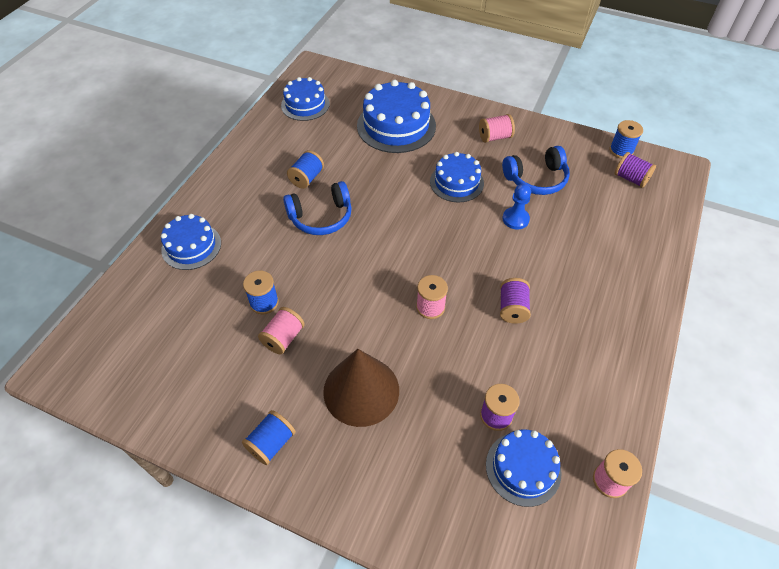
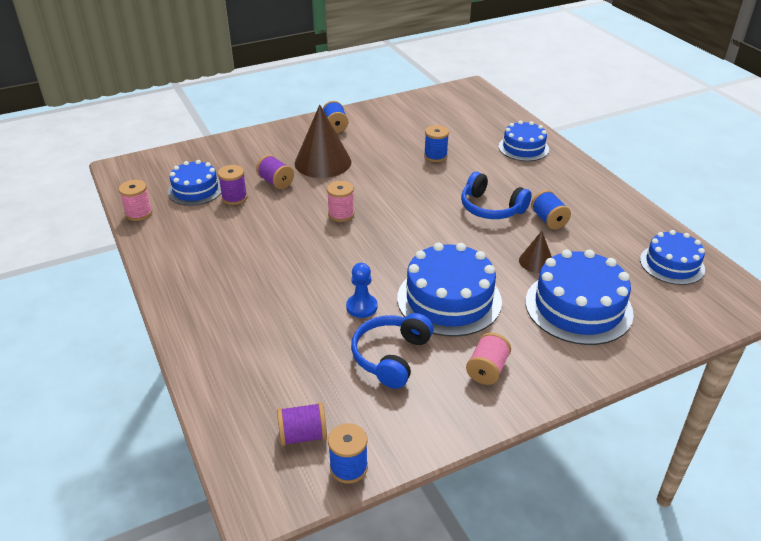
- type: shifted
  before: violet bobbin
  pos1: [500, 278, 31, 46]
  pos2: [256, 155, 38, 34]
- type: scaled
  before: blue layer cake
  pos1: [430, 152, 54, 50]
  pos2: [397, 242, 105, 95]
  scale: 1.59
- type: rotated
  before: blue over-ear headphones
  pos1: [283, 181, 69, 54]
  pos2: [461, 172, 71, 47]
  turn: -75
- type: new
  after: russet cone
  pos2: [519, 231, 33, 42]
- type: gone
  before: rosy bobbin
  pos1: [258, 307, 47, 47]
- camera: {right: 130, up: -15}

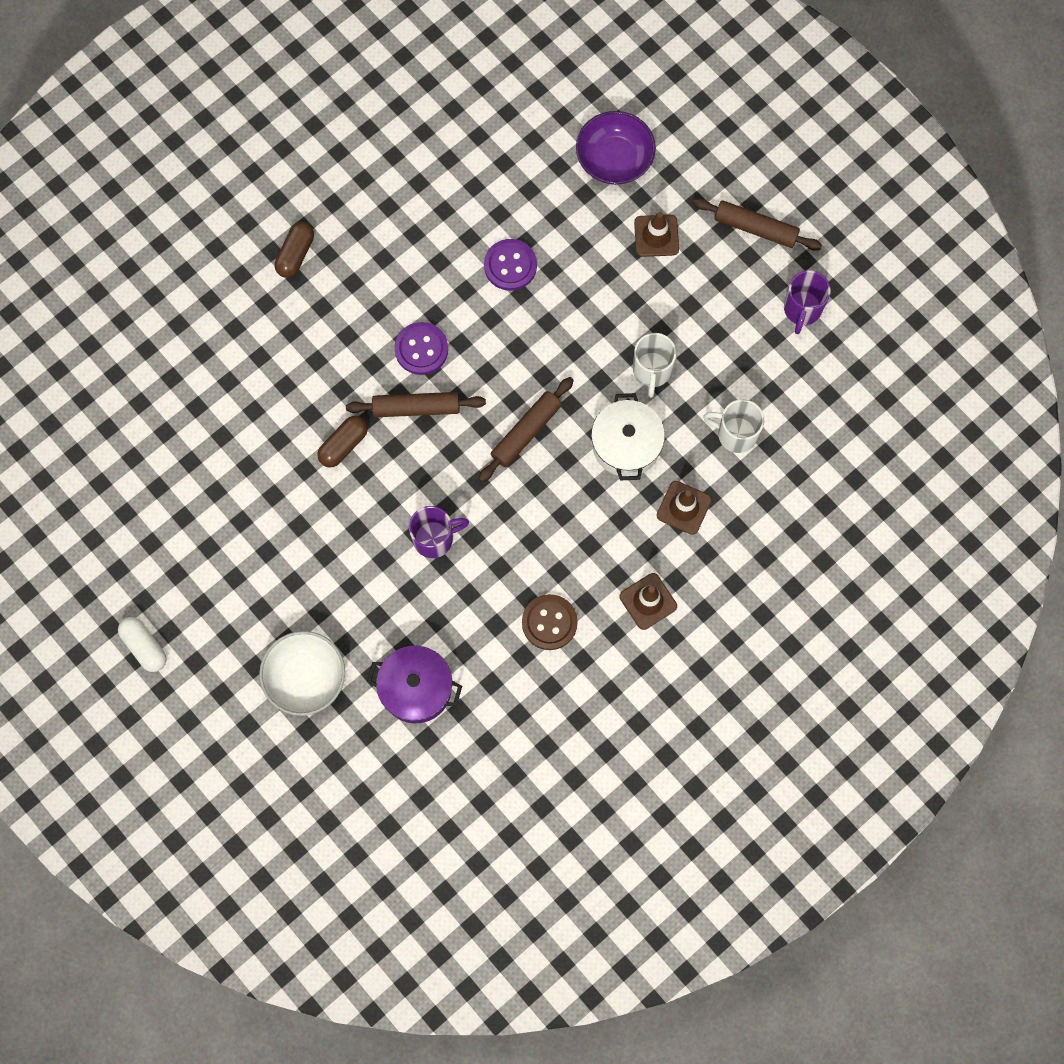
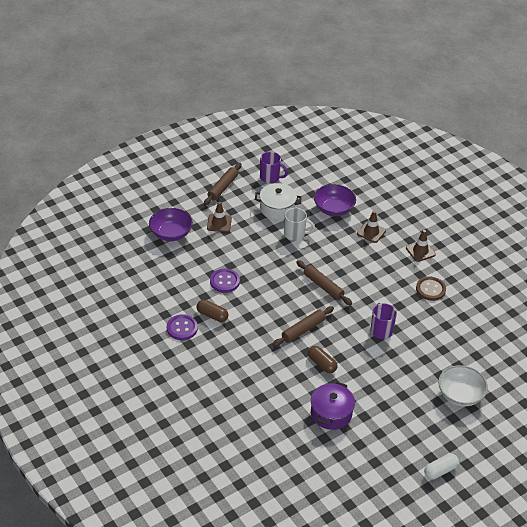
- type: shifted
  before: violet button
  pos1: [394, 322, 54, 53]
  pos2: [167, 314, 31, 26]
- type: shifted
  before: russet pill
  pos1: [275, 222, 39, 56]
  pos2: [196, 300, 33, 22]
- type: shifted
  before: pure white stockpot
  pos1: [591, 393, 74, 87]
  pos2: [255, 183, 47, 37]
- type: rotated
  before: russet rolling pin
  pos1: [346, 392, 140, 25]
  pos2: [273, 306, 61, 40]
  turn: 45
- type: shifted
  before: violet stockpot
  pos1: [367, 646, 95, 77]
  pos2: [311, 381, 44, 49]
- type: swapped
  before: pure white coffee mug
  after: violet deep dish
  pos1: [703, 399, 61, 54]
  pos2: [314, 184, 42, 32]
- camera: {right: -85, up: -30}

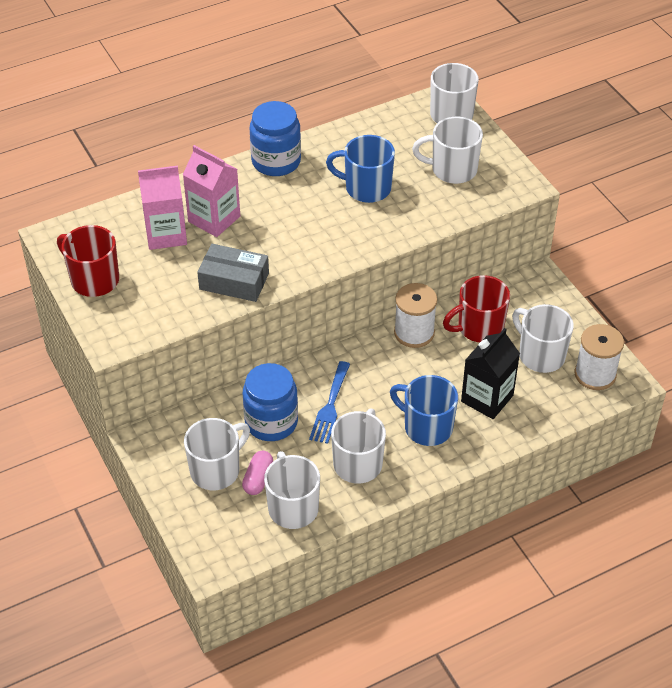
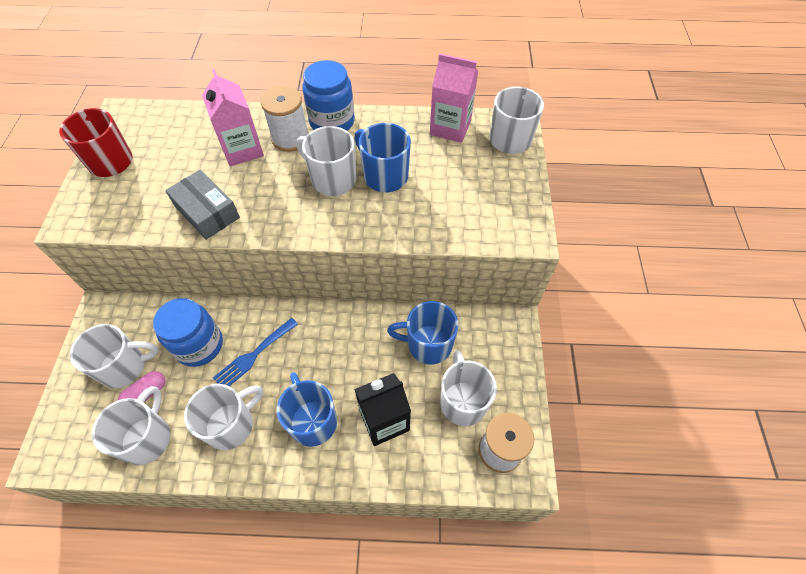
- type: shifted
  before: pure white bobbin
  pos1: [394, 283, 43, 65]
  pos2: [261, 86, 48, 66]
- type: shifted
  before: pure white coffee mug
  pos1: [412, 117, 71, 67]
  pos2: [296, 126, 60, 70]
- type: repainted
  before: red coffee mug
  after: blue coffee mug
  pos1: [443, 275, 67, 67]
  pos2: [387, 301, 72, 63]
- type: shifted
  before: rosy milk carton
  pos1: [138, 166, 49, 84]
  pos2: [430, 53, 48, 90]
- camera: {right: 30, up: 10}

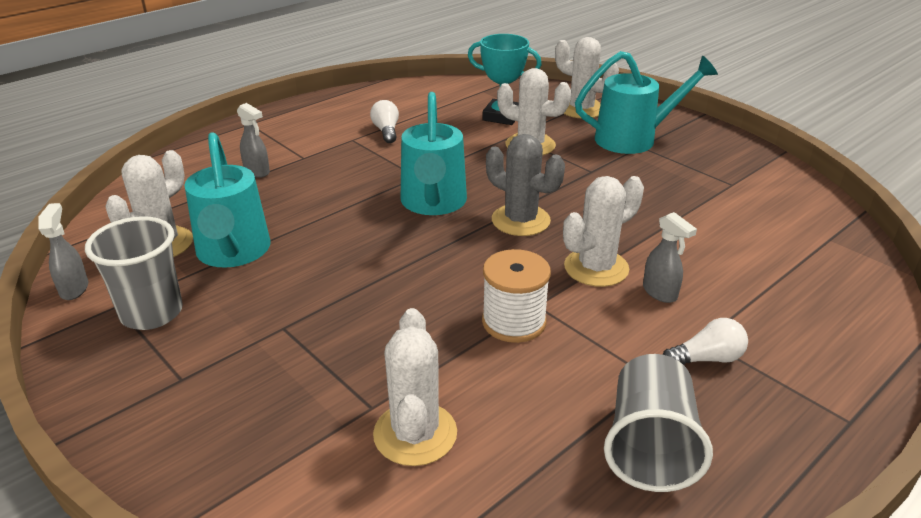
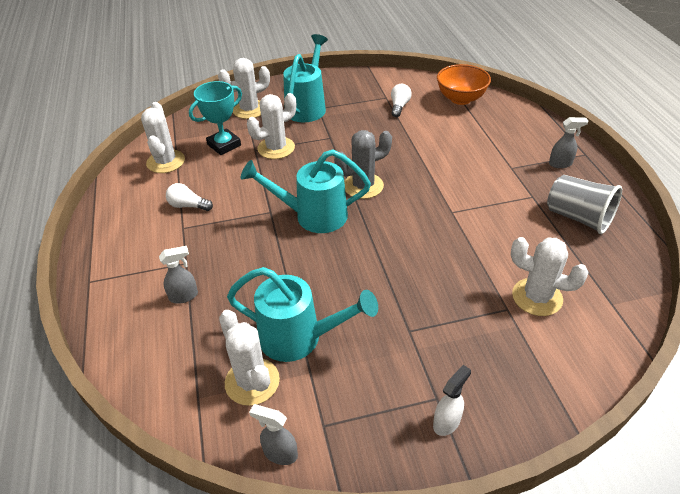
- type: shifted
  before: pure white cactus
  pos1: [563, 176, 81, 111]
  pos2: [141, 102, 44, 71]
- type: rotated
  before: turquoise sprinkling can
  pos1: [401, 92, 66, 123]
  pos2: [241, 150, 130, 83]
  turn: 150
- type: shifted
  before: pure white bulb
  pos1: [663, 318, 85, 47]
  pos2: [391, 84, 21, 33]
- type: new
  after: pure white spray bottle
  pos2: [433, 365, 38, 71]
- type: new
  after: orange deep dish
  pos2: [437, 64, 54, 41]
- type: shifted
  before: ash-grey spray bottle
  pos1: [643, 212, 54, 91]
  pos2: [549, 117, 39, 51]
- type: gone
  before: ash-grey tumbler
  pos1: [85, 216, 98, 114]
- type: gone
  before: pure white bobbin
  pos1: [482, 249, 69, 94]
- camera: {right: -60, up: 10}

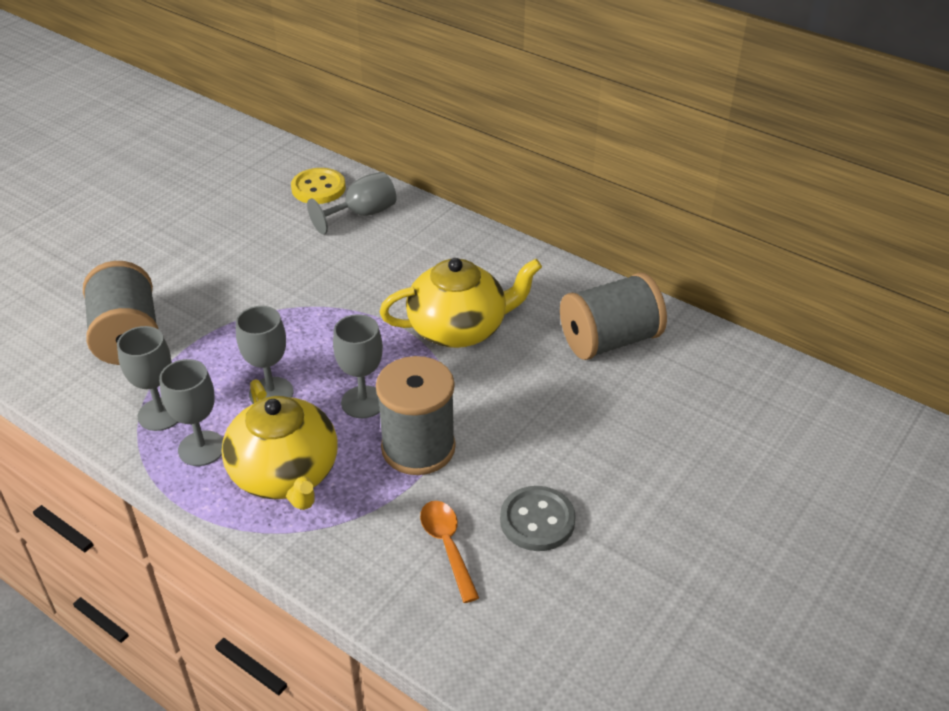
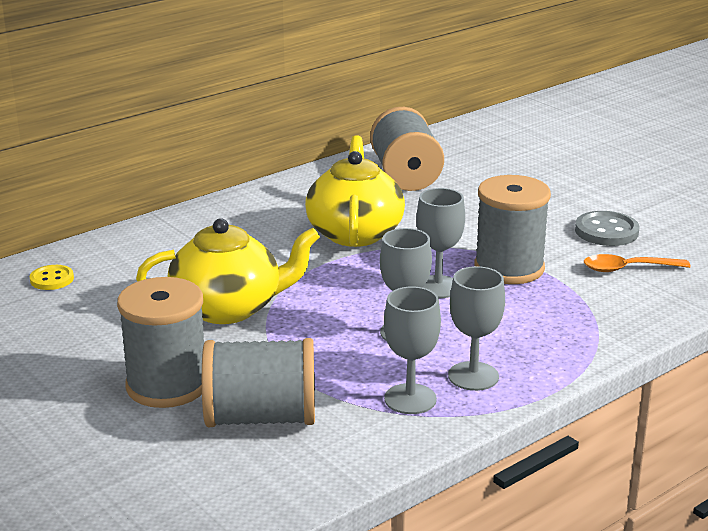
- type: scaled
  before: golden button
  pos1: [291, 168, 55, 36]
  pos2: [30, 265, 44, 25]
  scale: 0.63
- type: new
  after: ash-grey bobbin
  pos2: [117, 277, 87, 131]
- type: shifted
  before: golden tea pot
  pos1: [222, 379, 115, 131]
  pos2: [136, 218, 184, 106]
- type: gone
  before: ash-grey goblet
  pos1: [307, 172, 90, 63]
- camera: {right: -75, up: -15}

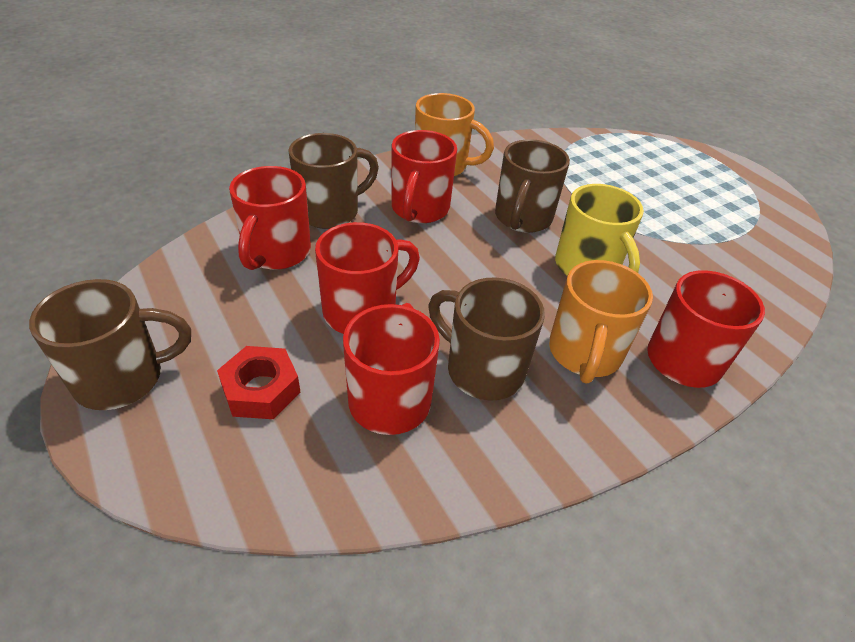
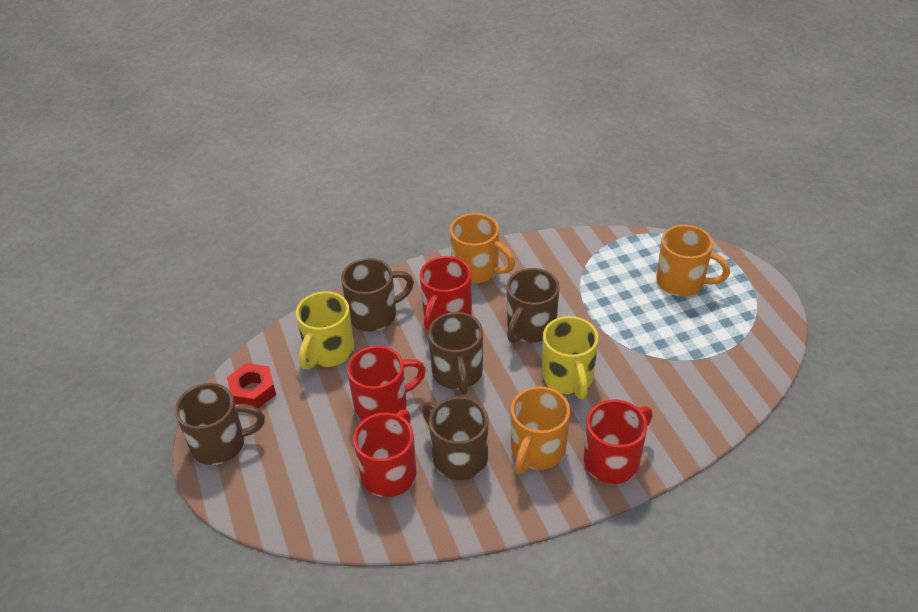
- type: shifted
  before: red hexagon nut
  pos1: [217, 346, 84, 73]
  pos2: [227, 363, 49, 46]
- type: repainted
  before: red coffee mug
  after: golden coffee mug
  pos1: [229, 166, 82, 104]
  pos2: [296, 291, 58, 79]
- type: new
  after: russet coffee mug
  pos2: [428, 312, 55, 82]
- type: new
  after: orange coffee mug
  pos2: [656, 225, 74, 72]
- camera: {right: 15, up: 0}

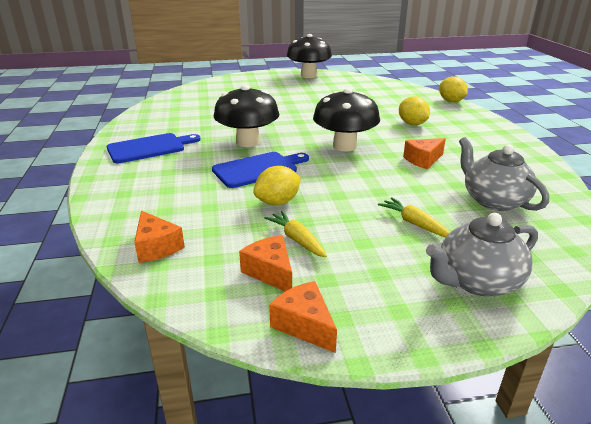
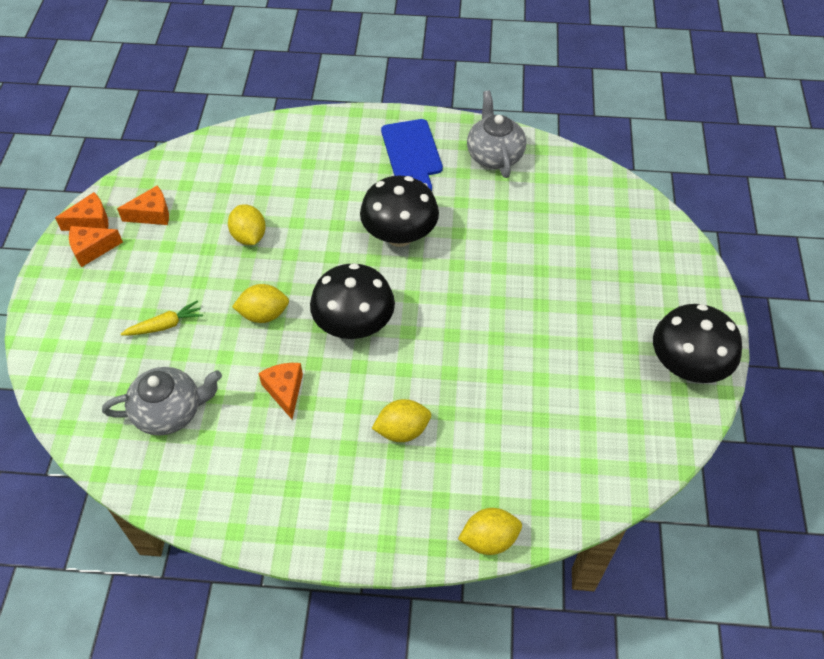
- type: shifted
  before: orange cheese wedge
  pos1: [134, 211, 51, 52]
  pos2: [69, 226, 54, 41]
- type: new
  after: golden lemon
  pos2: [232, 284, 57, 39]
- type: shifted
  before: ash-grey tea pot
  pos1: [426, 213, 112, 83]
  pos2: [467, 91, 59, 87]
- type: gone
  before: blue bread board
  pos1: [212, 152, 97, 36]
- type: gone
  before: golden carrot
  pos1: [264, 211, 63, 46]
- camera: {right: 105, up: 25}

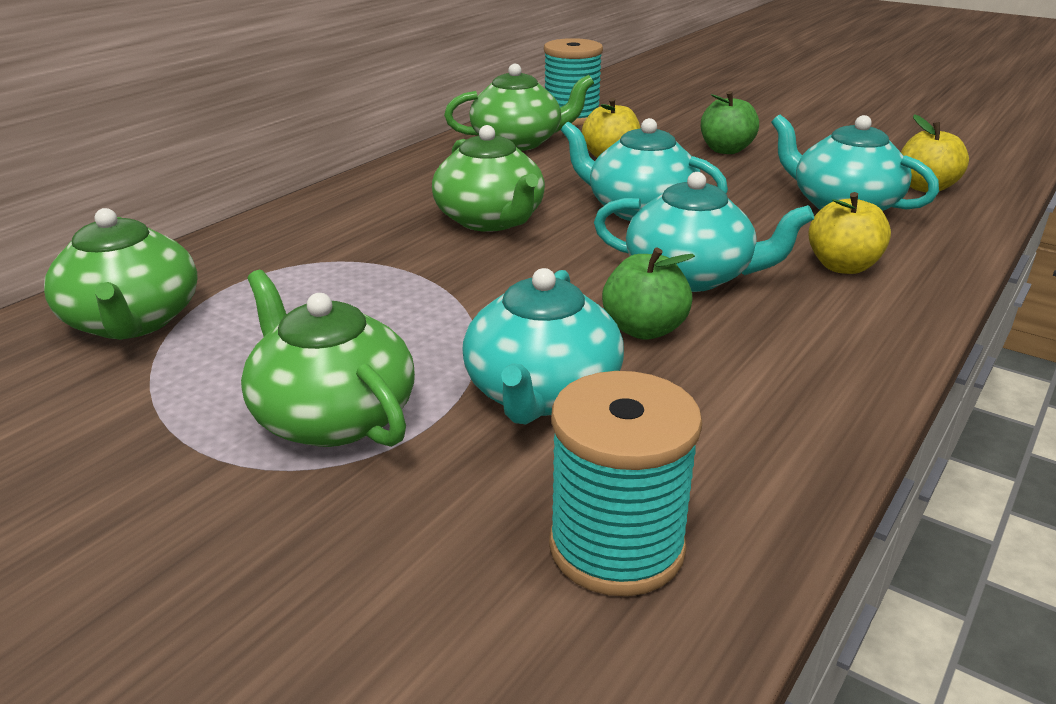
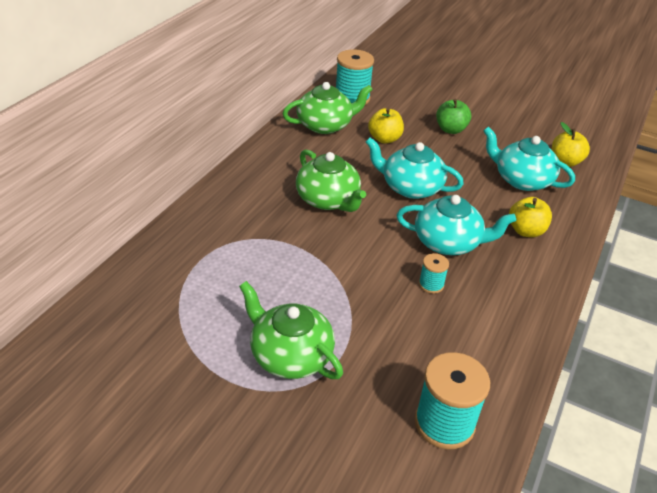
- type: swapped
  before: emerald toy apple
  after: turquoise bobbin
  pos1: [602, 247, 93, 93]
  pos2: [419, 253, 30, 41]
- type: gone
  before: emerald tea pot
  pos1: [44, 208, 154, 132]
- type: gone
  before: turquoise tea pot
  pos1: [462, 268, 162, 157]
- camera: {right: -10, up: 10}

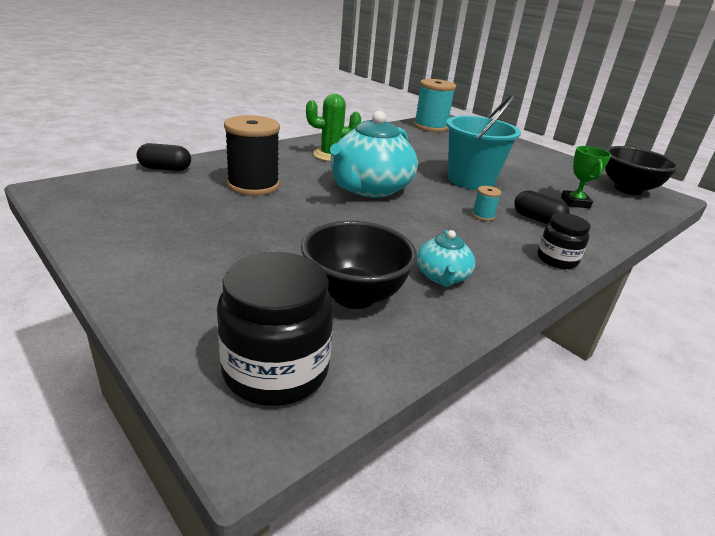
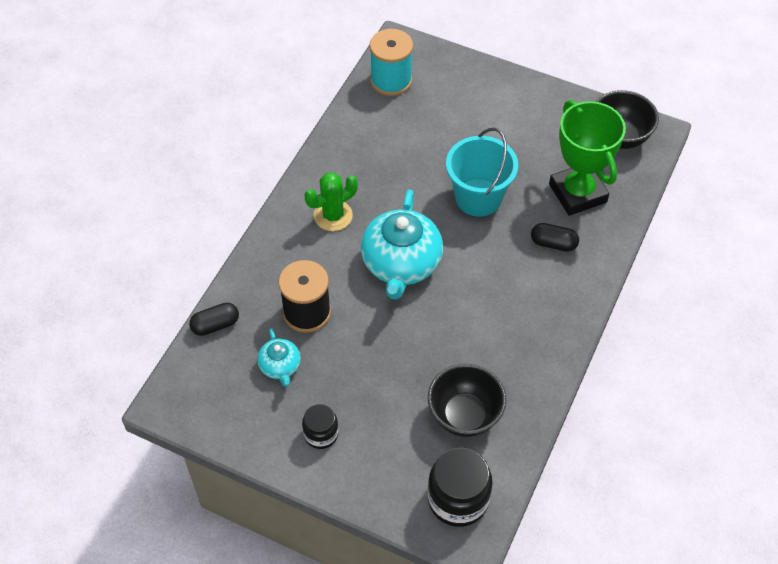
- type: shifted
  before: turquoise tea pot
  pos1: [417, 230, 58, 57]
  pos2: [257, 328, 44, 59]
- type: shifted
  before: black jam jar
  pos1: [538, 213, 53, 56]
  pos2: [302, 404, 37, 45]
- type: scaled
  before: emerald trophy
  pos1: [561, 146, 50, 62]
  pos2: [549, 100, 77, 116]
  scale: 2.04
- type: gone
  before: turquoise bobbin
  pos1: [472, 186, 29, 35]
- camera: {right: -20, up: 25}

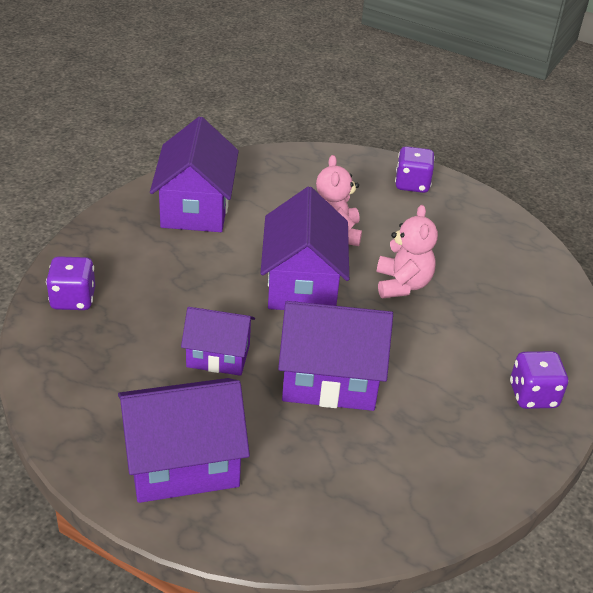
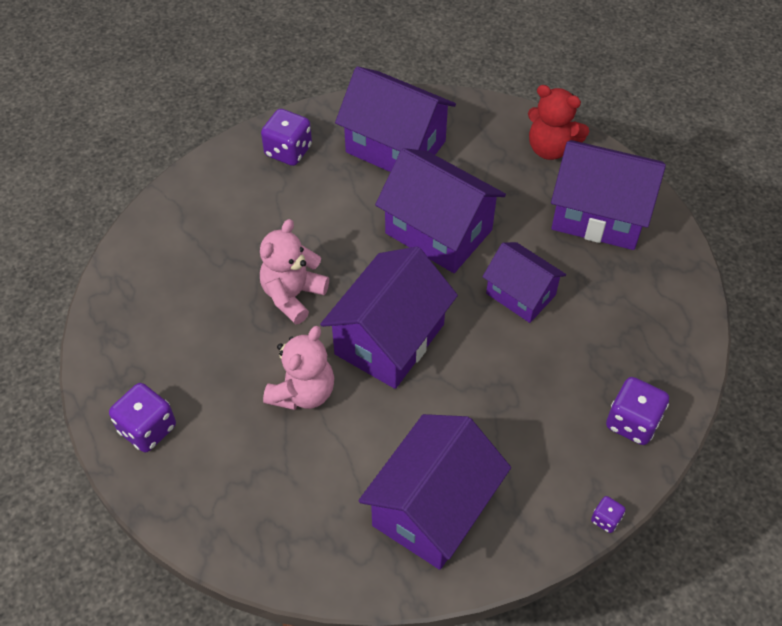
- type: new
  after: violet toy house
  pos2: [335, 66, 121, 106]
- type: new
  after: red teddy
  pos2: [528, 85, 61, 75]
- type: new
  after: violet game die
  pos2: [591, 496, 35, 37]
- camera: {right: -145, up: 15}

